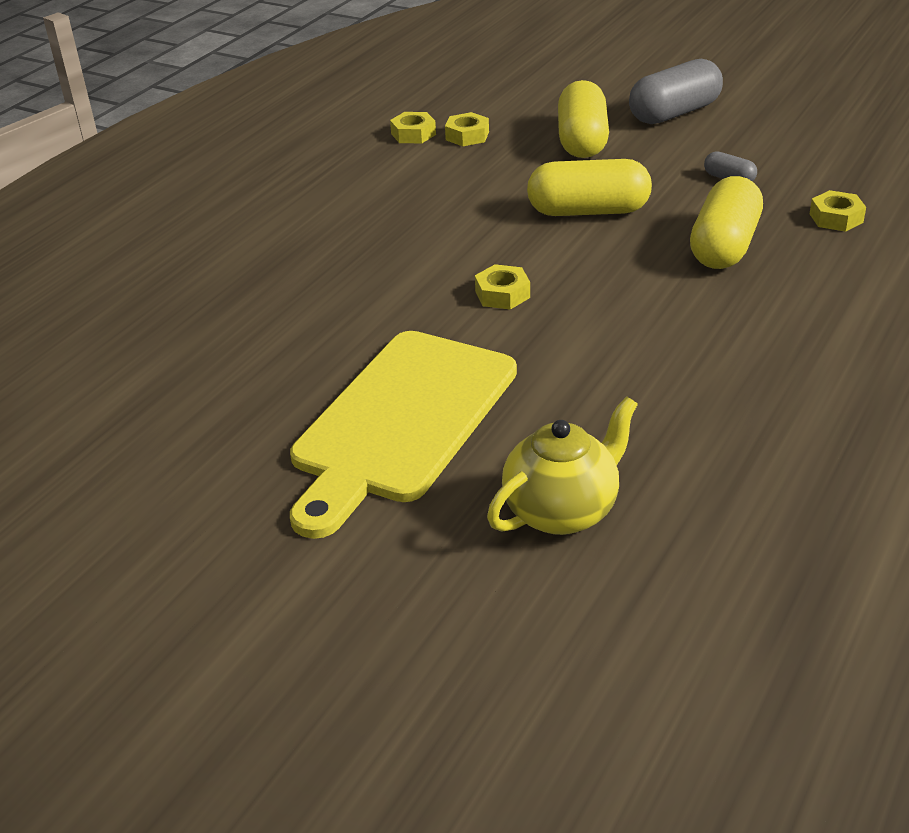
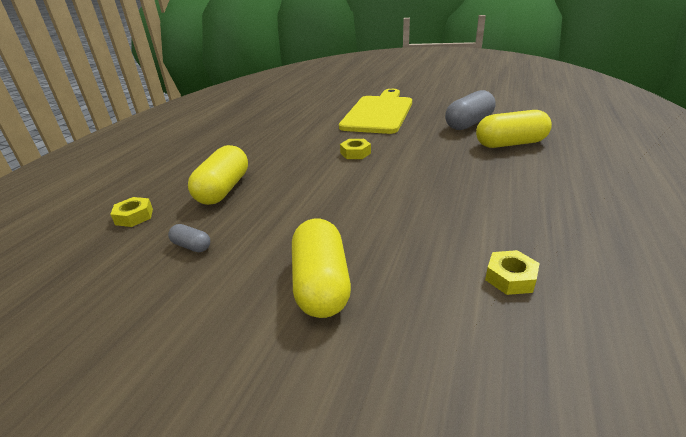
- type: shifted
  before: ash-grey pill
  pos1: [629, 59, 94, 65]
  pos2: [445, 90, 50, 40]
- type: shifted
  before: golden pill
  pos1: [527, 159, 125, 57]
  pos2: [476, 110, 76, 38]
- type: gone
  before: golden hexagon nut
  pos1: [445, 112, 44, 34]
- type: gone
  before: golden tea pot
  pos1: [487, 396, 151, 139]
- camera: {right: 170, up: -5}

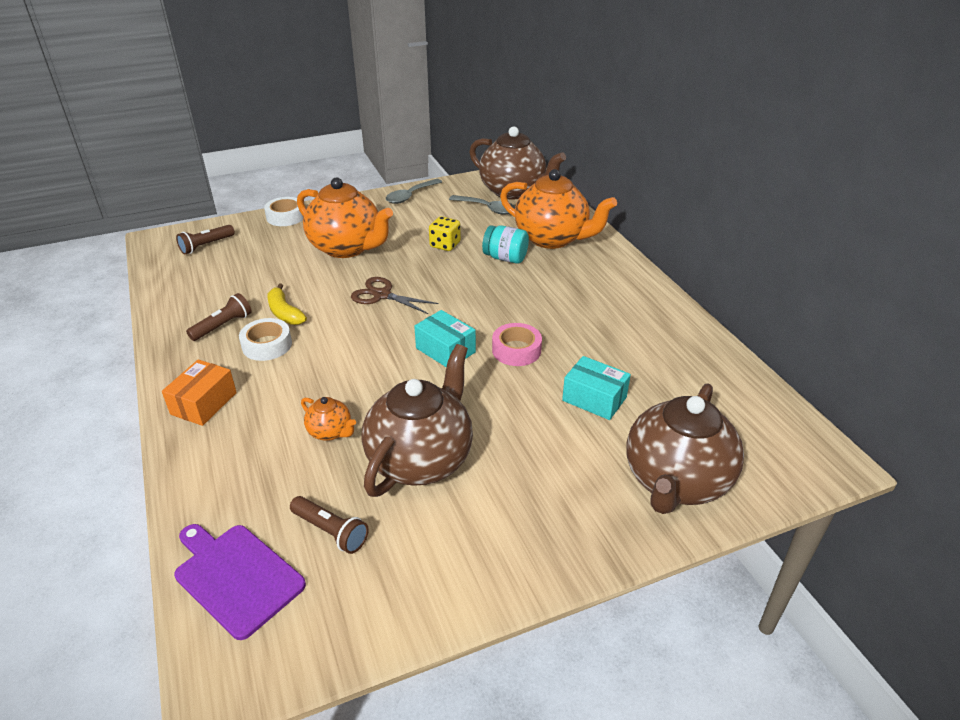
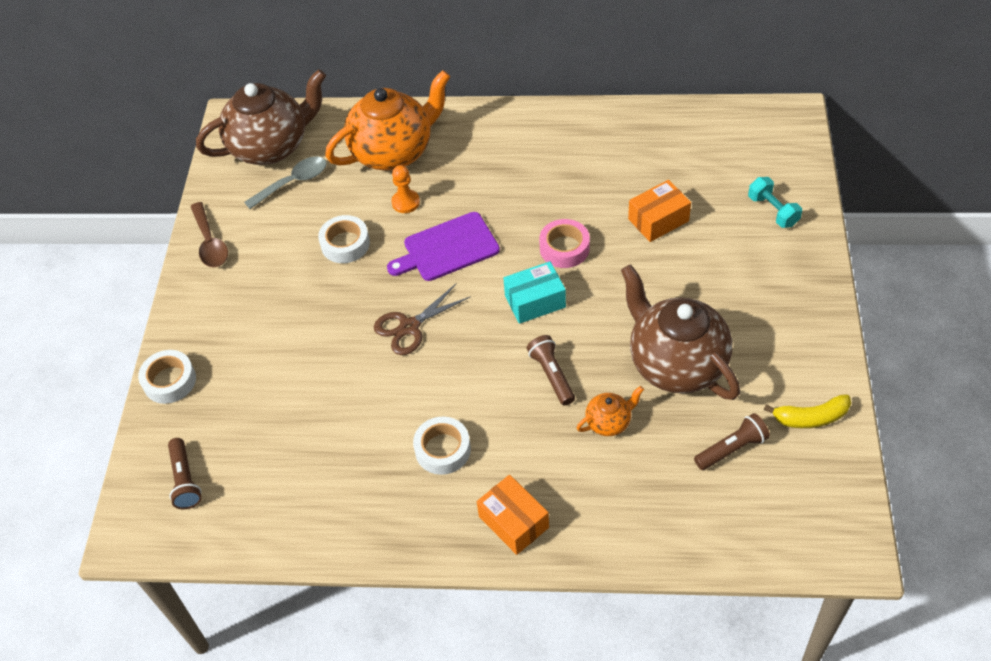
- type: repainted
  before: ash-grey tablespoon
  after: russet tablespoon
  pos1: [386, 179, 56, 25]
  pos2: [190, 202, 38, 65]
- type: swapped
  before: golden game die
  after: pure white tape
  pos1: [429, 216, 32, 35]
  pos2: [318, 215, 52, 48]
- type: shifted
  before: violet bread board
  pos1: [174, 524, 132, 116]
  pos2: [387, 212, 113, 69]
- type: swapped
  before: turquoise jam jar
  after: orange chess pawn
  pos1: [482, 225, 47, 39]
  pos2: [391, 165, 29, 48]
- type: shifted
  before: russet pocket torch
  pos1: [186, 293, 66, 48]
  pos2: [527, 335, 48, 70]
- type: repainted
  before: turquoise parcel
  after: orange parcel
  pos1: [562, 356, 69, 64]
  pos2: [628, 180, 63, 62]
- type: swapped
  before: russet tea pot
  after: turquoise free weight
  pos1: [627, 383, 117, 131]
  pos2: [748, 177, 54, 51]
- type: shifted
  before: golden banana fruit
  pos1: [267, 283, 40, 42]
  pos2: [764, 394, 87, 34]
- type: gone
  before: orange tea pot
  pos1: [297, 177, 96, 81]
- camera: {right: -60, up: 15}

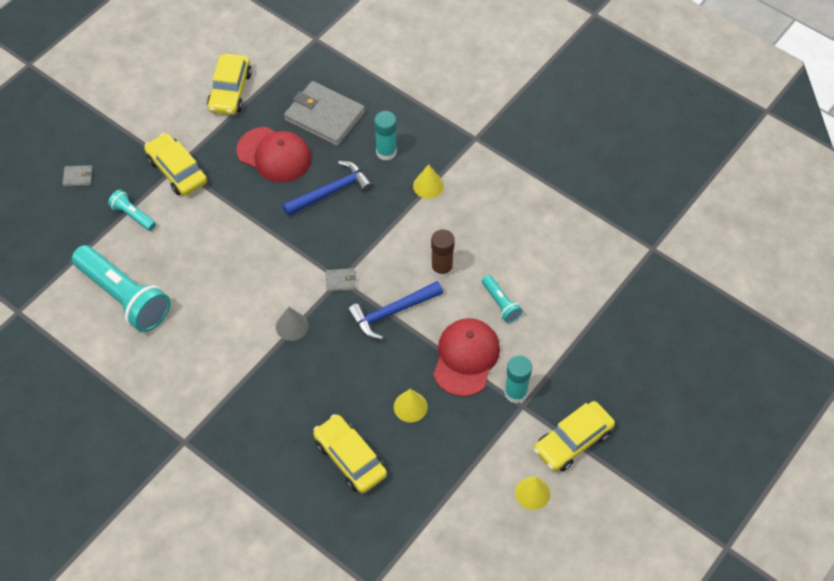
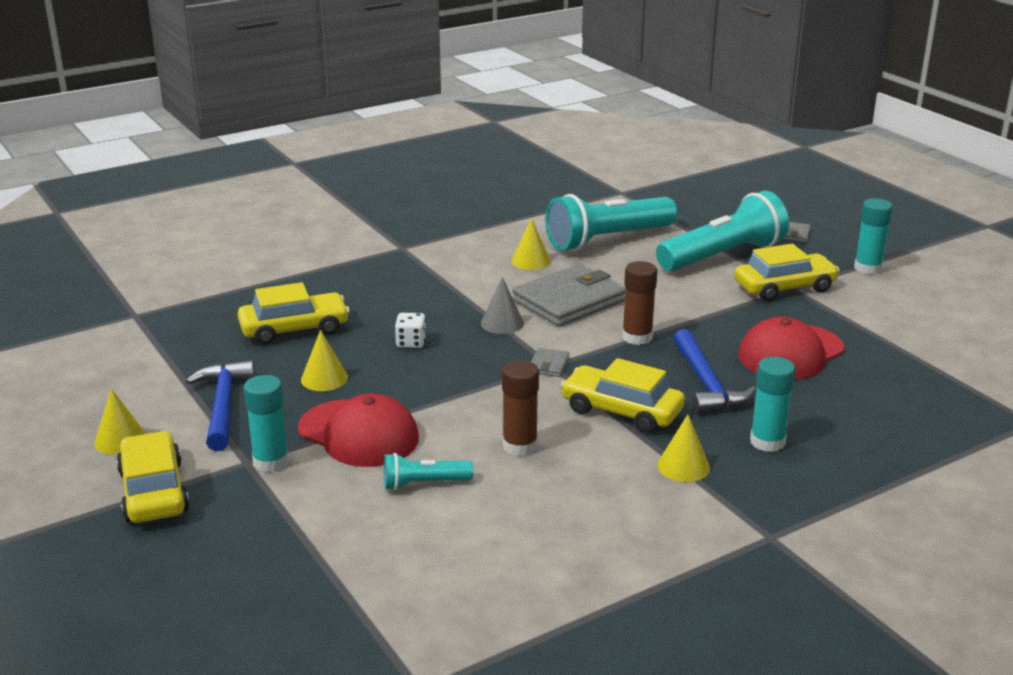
- type: shifted
  before: blue hammer
  pos1: [348, 281, 95, 59]
  pos2: [186, 360, 69, 91]
- type: new
  after: pure white game die
  pos2: [395, 313, 31, 35]
- type: new
  after: golden cone
  pos2: [511, 218, 40, 52]
- type: shifted
  before: ash-grey billfold
  pos1: [284, 81, 81, 65]
  pos2: [512, 264, 113, 63]
- type: shifted
  before: golden toy car
  pos1: [207, 54, 45, 61]
  pos2: [560, 358, 125, 75]
- type: new
  after: russet stick of glue
  pos2: [622, 261, 35, 84]
- type: scaled
  before: turquoise pocket torch
  pos1: [108, 190, 48, 41]
  pos2: [656, 191, 133, 80]
  scale: 2.12
- type: new
  after: turquoise stick of glue
  pos2: [854, 198, 39, 76]
- camera: {right: 110, up: -30}

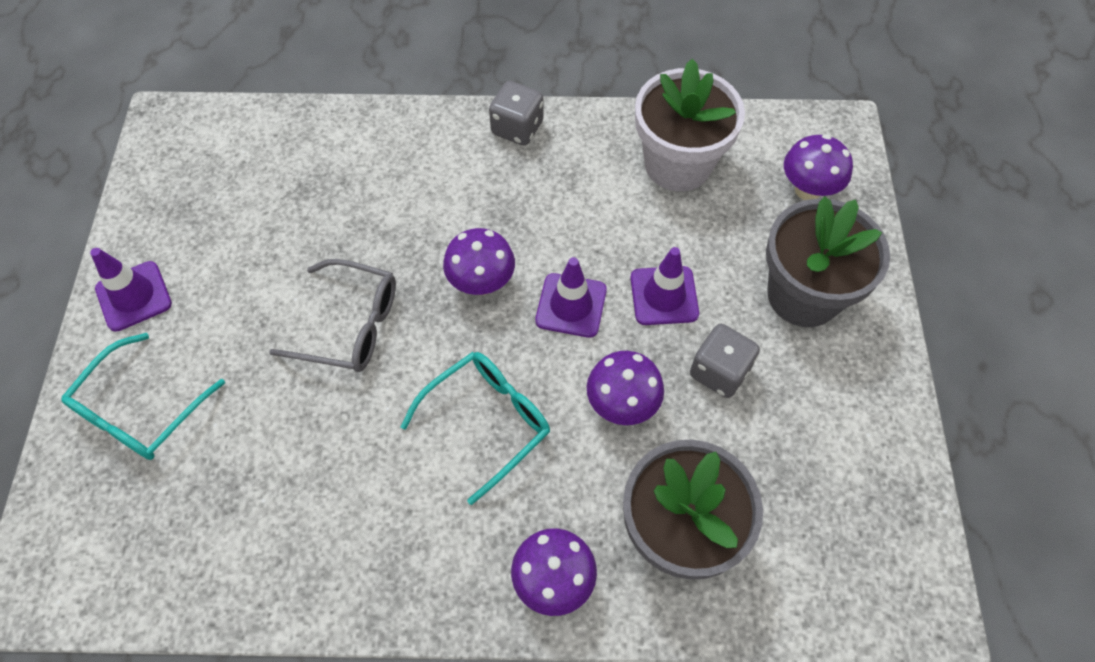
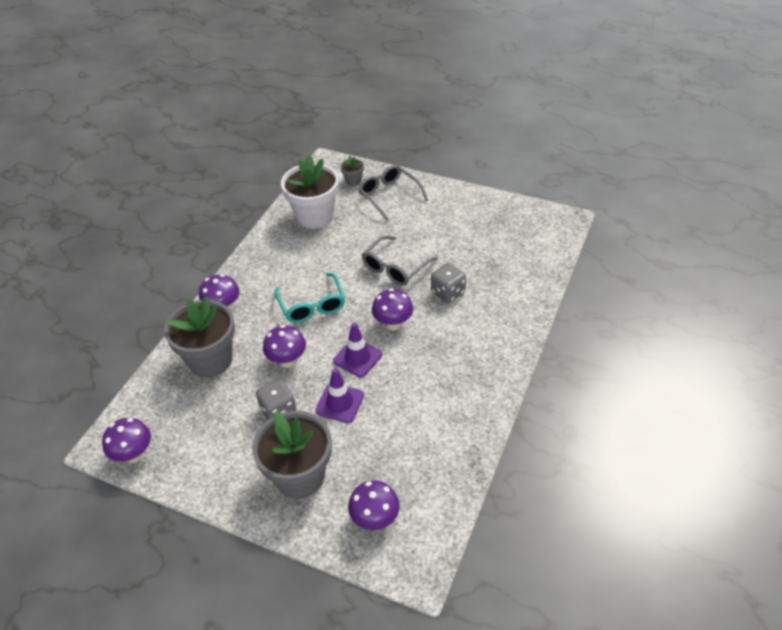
- type: new
  after: violet toadstool
  pos2: [102, 418, 49, 45]
- type: shifted
  before: pure white flower pot
  pos1: [635, 59, 110, 133]
  pos2: [281, 155, 58, 74]
- type: new
  after: ash-grey flower pot
  pos2: [340, 156, 24, 30]
- type: repainted
  before: turquoise glasses
  after: ash-grey glasses
  pos1: [61, 333, 164, 127]
  pos2: [358, 165, 70, 56]
- type: shifted
  before: ash-grey game die
  pos1: [489, 81, 55, 64]
  pos2: [431, 263, 35, 40]
- type: gone
  before: violet road cone
  pos1: [90, 248, 82, 84]
- camera: {right: 115, up: -15}

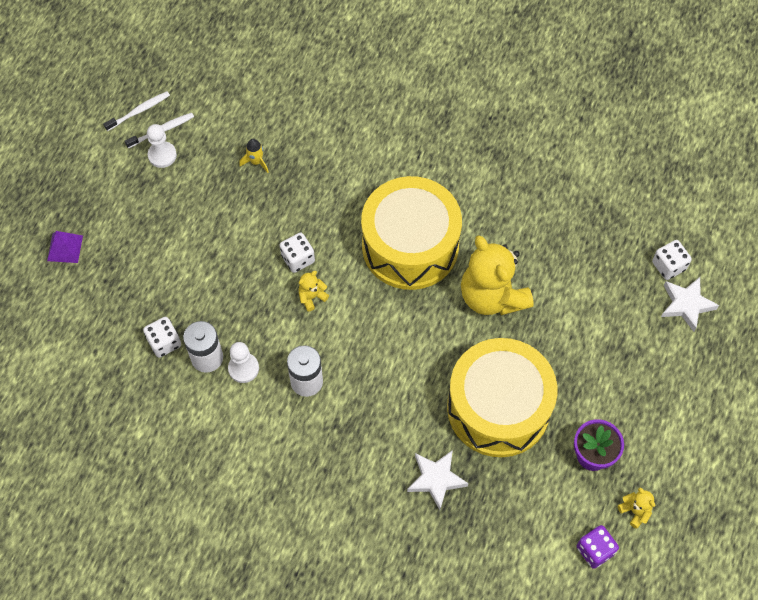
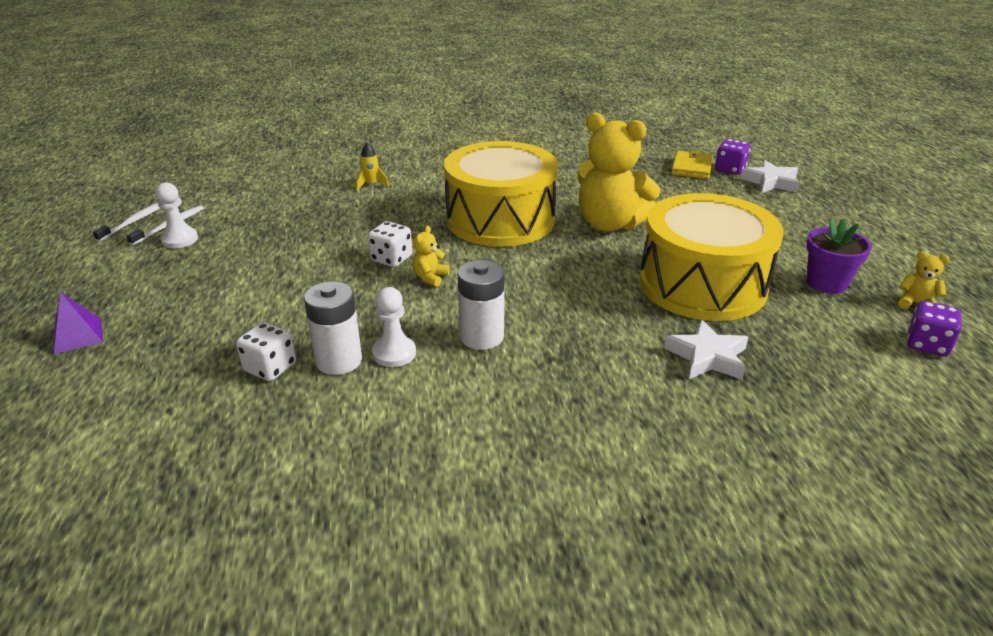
- type: shifted
  before: golden toy rocket
  pos1: [239, 139, 30, 34]
  pos2: [356, 142, 33, 48]
- type: new
  after: golden billfold
  pos2: [671, 150, 42, 29]
- type: repainted
  before: pure white game die
  after: violet game die
  pos1: [652, 240, 40, 40]
  pos2: [715, 139, 35, 36]
- camera: {right: -30, up: -30}

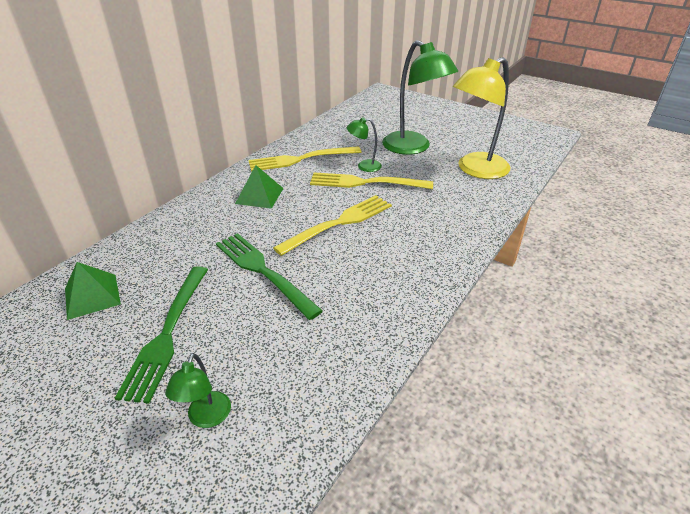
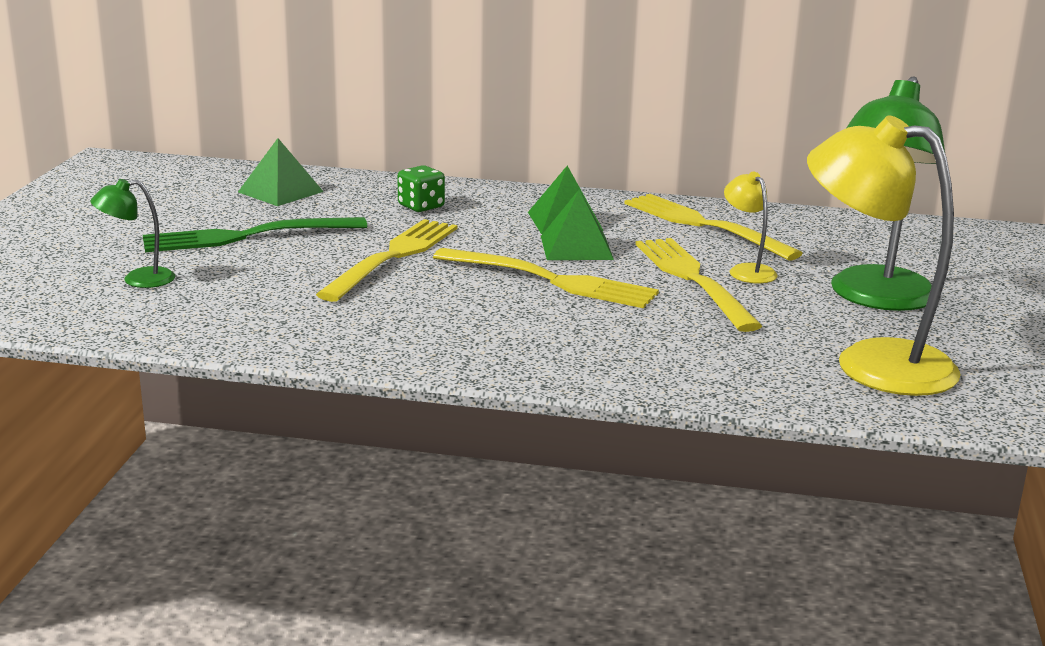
- type: repainted
  before: emerald dinner fork
  after: golden dinner fork
  pos1: [216, 233, 107, 87]
  pos2: [316, 219, 141, 83]
- type: new
  after: emerald game die
  pos2: [397, 165, 48, 47]
- type: new
  after: emerald solid pyramid
  pos2: [541, 190, 73, 70]
- type: repainted
  before: emerald lamp
  after: golden lamp
  pos1: [347, 117, 35, 55]
  pos2: [724, 172, 53, 111]
- camera: {right: 65, up: -15}

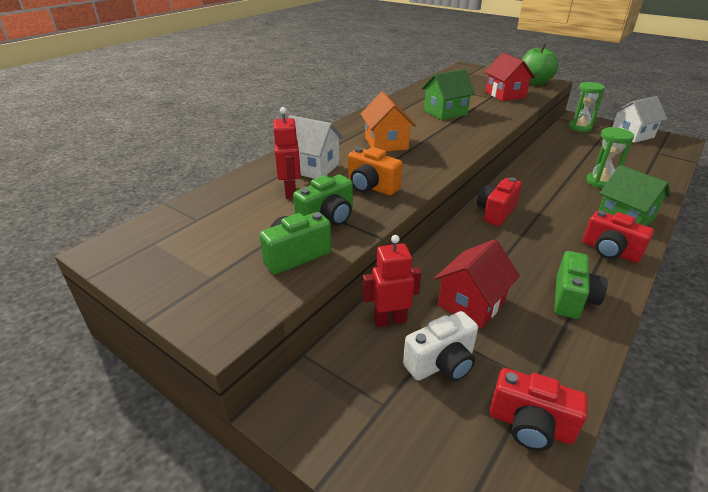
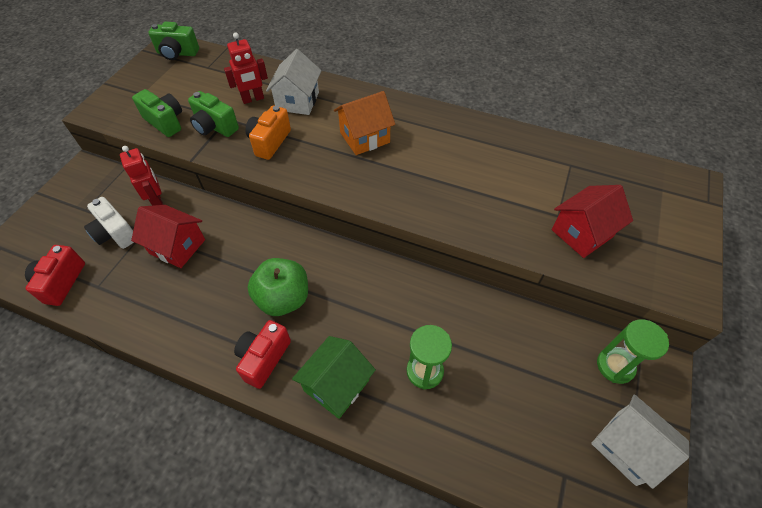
- type: shifted
  before: emerald camera
  pos1: [554, 251, 54, 68]
  pos2: [148, 22, 51, 38]
- type: shifted
  before: emerald toy apple
  pos1: [522, 43, 37, 42]
  pos2: [247, 258, 61, 58]
- type: gone
  before: emerald toy house
  pos1: [422, 69, 53, 51]
- type: gone
  before: red camera
  pos1: [477, 177, 45, 49]
- camera: {right: 75, up: 20}

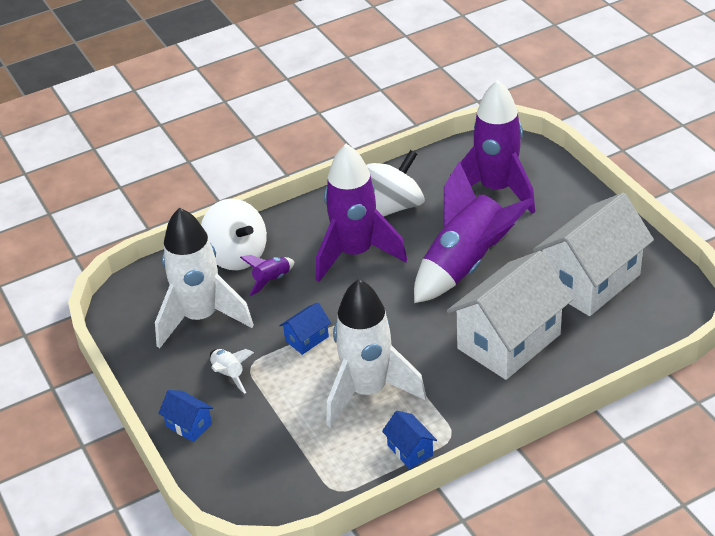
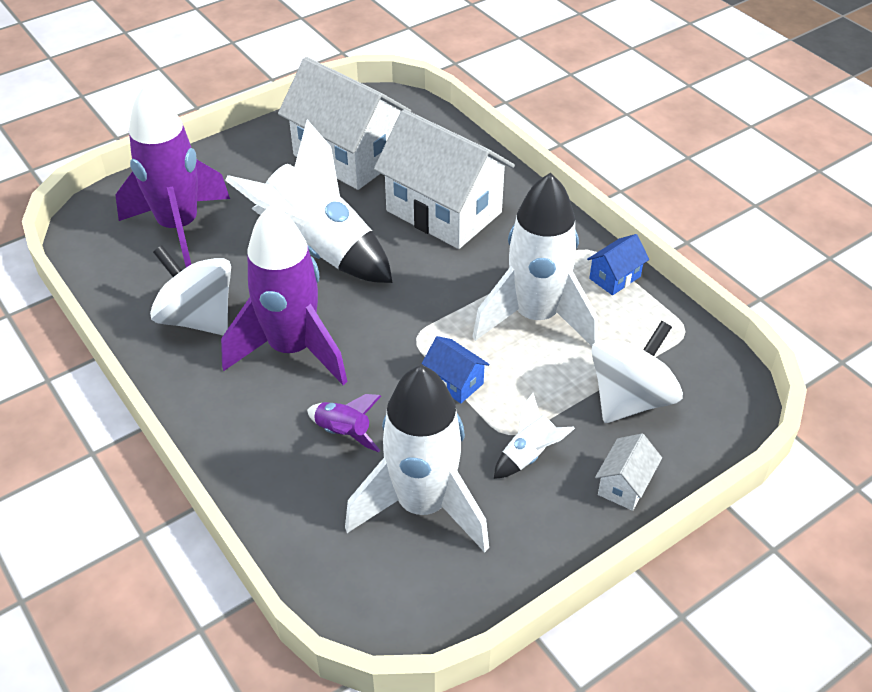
- type: repainted
  before: violet toy rocket
  after: pure white toy rocket
  pos1: [414, 161, 120, 142]
  pos2: [225, 120, 168, 163]
- type: shifted
  before: pure white toy top
  pos1: [201, 199, 66, 71]
  pos2: [591, 321, 92, 102]
- type: repainted
  before: blue toy house
  after: pure white toy house
  pos1: [159, 390, 54, 52]
  pos2: [595, 434, 67, 77]
- camera: {right: -100, up: 5}

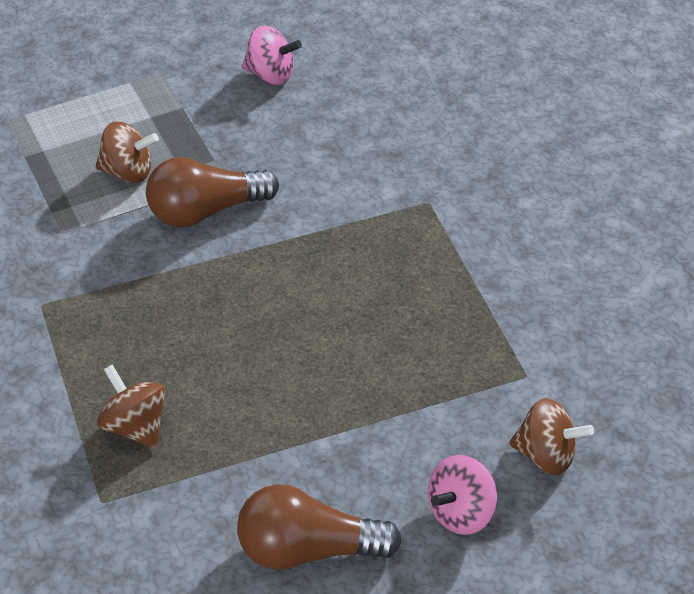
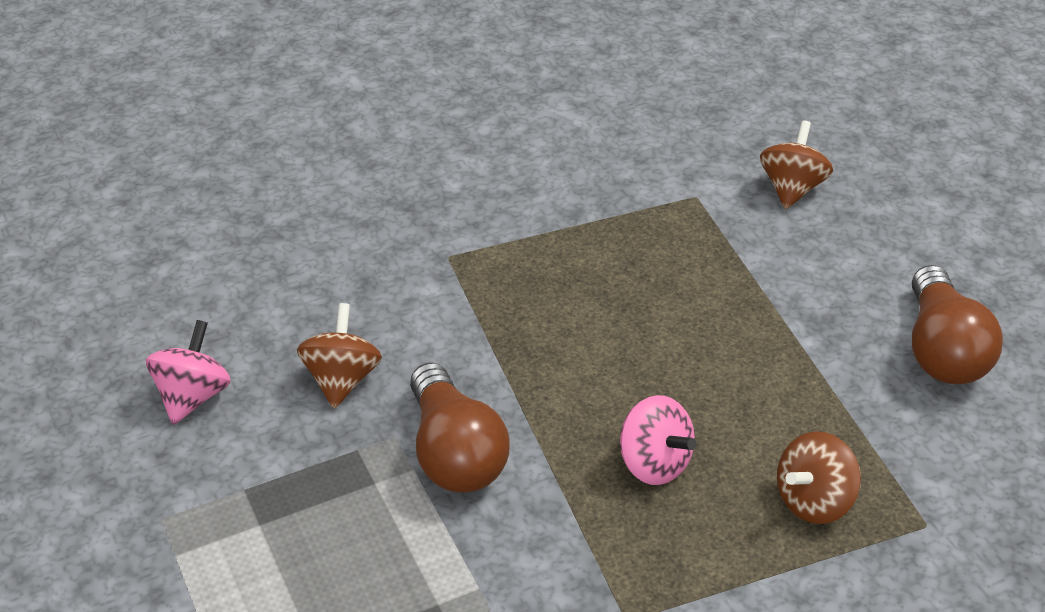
- type: shifted
  before: russet toy top
  pos1: [95, 122, 64, 61]
  pos2: [297, 303, 85, 106]
- type: shifted
  before: rosy toy top
  pos1: [428, 455, 69, 80]
  pos2: [620, 395, 77, 90]
- camera: {right: -90, up: -5}

